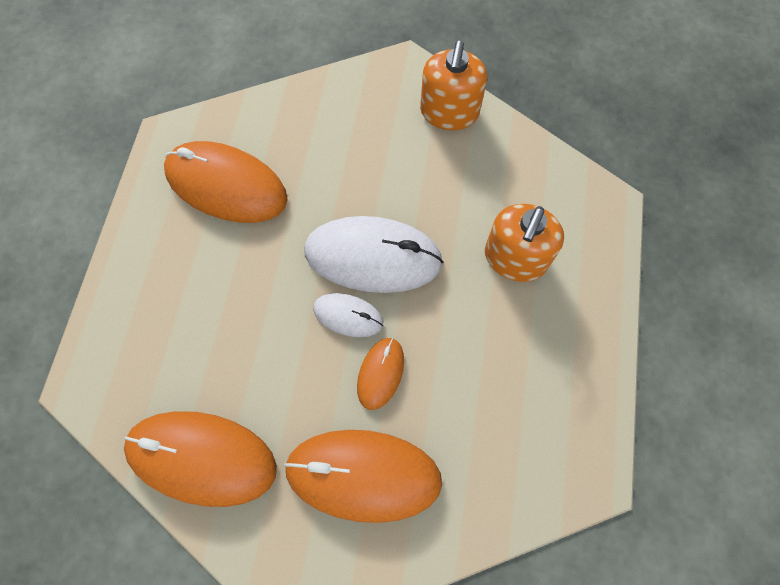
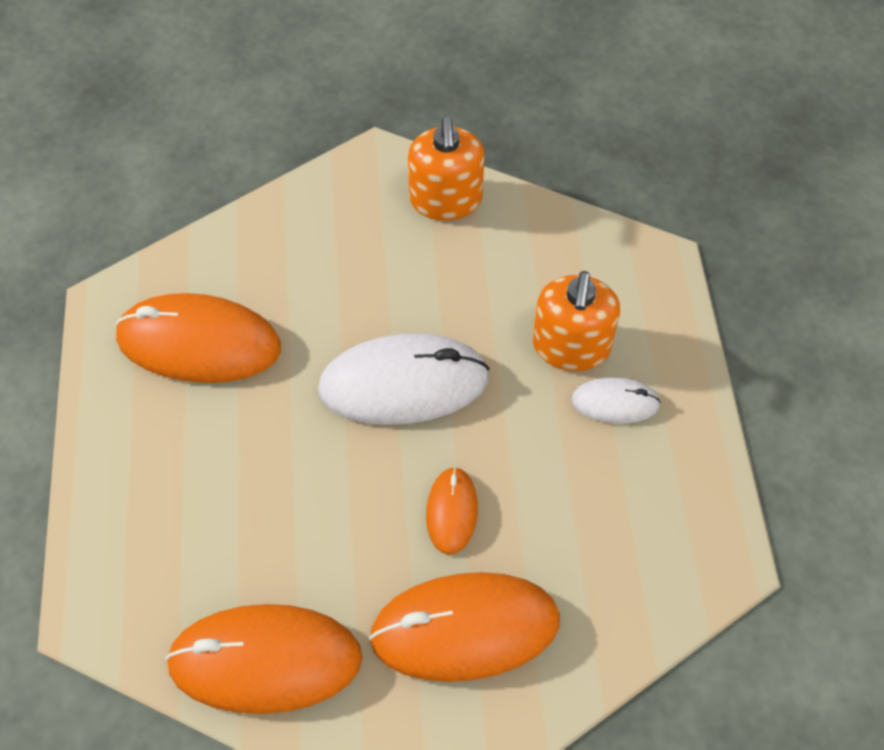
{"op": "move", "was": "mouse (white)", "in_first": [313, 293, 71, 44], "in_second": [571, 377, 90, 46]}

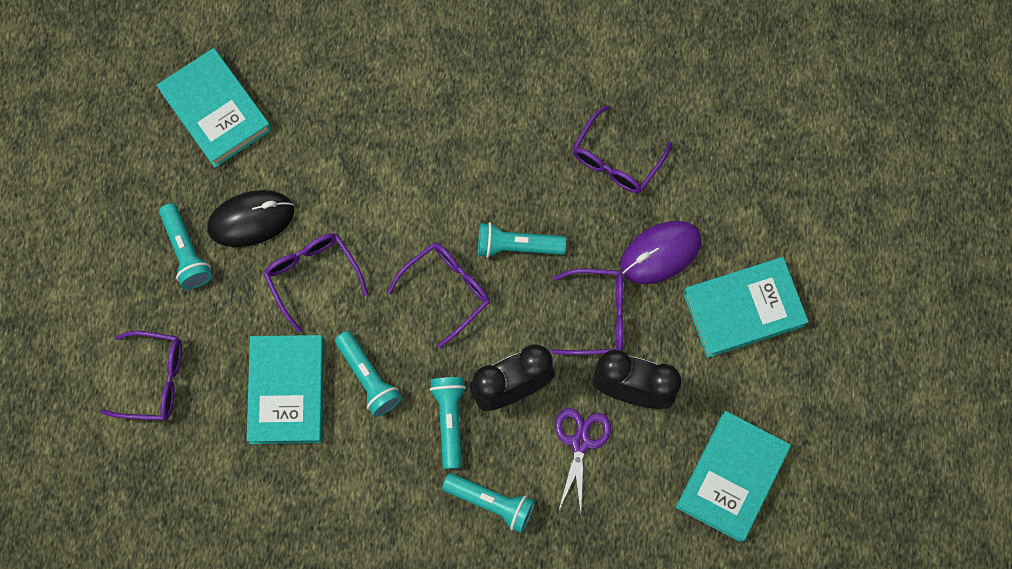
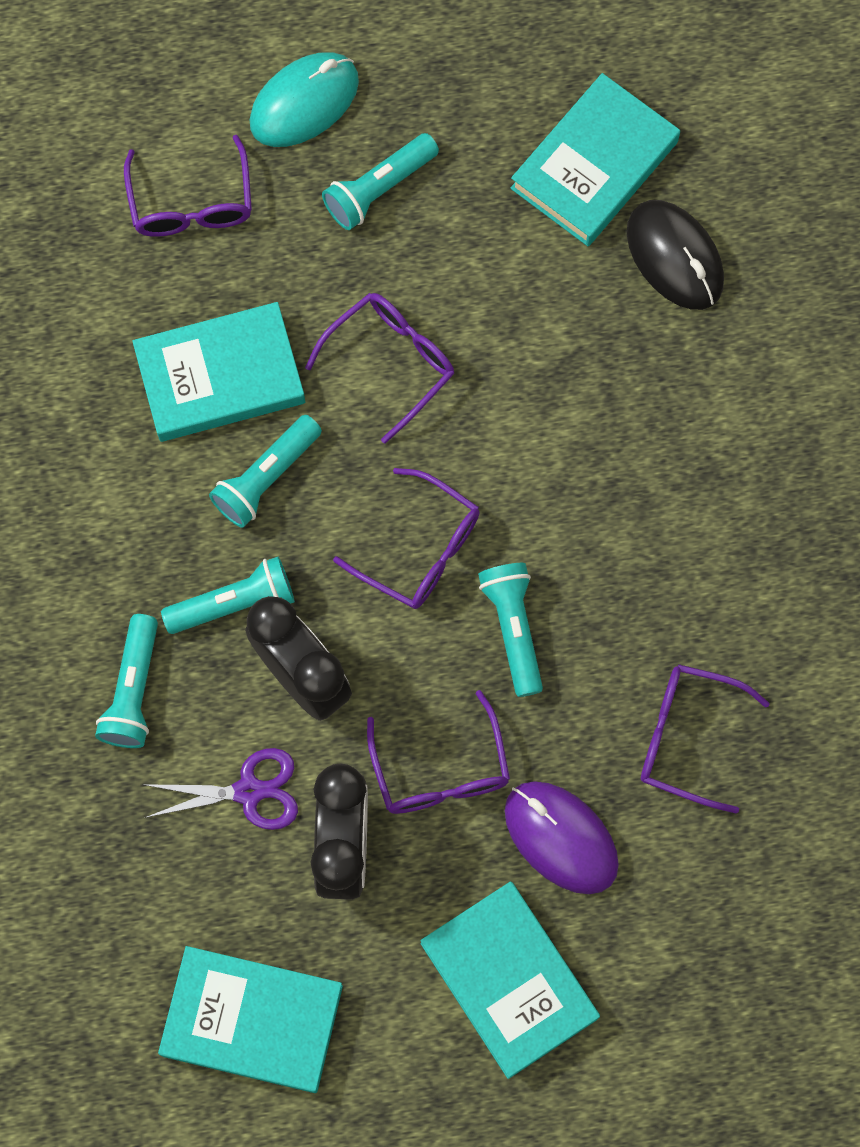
{"op": "move", "was": "mouse (black)", "in_first": [207, 190, 87, 57], "in_second": [627, 200, 97, 110]}
{"op": "insert", "now": "mouse (turquoise)", "in_second": [250, 52, 109, 95]}

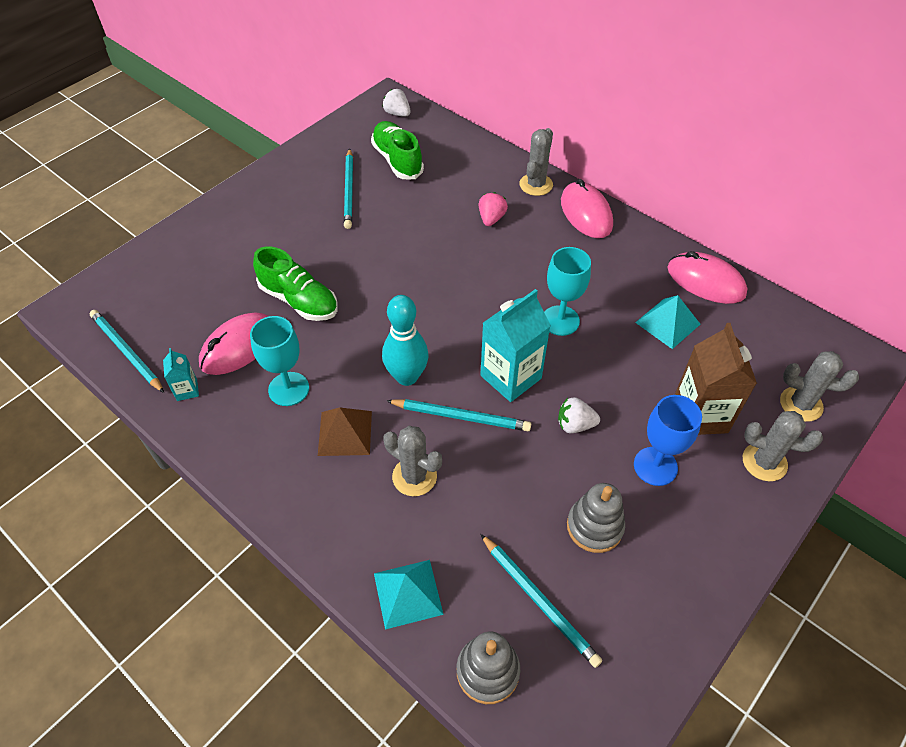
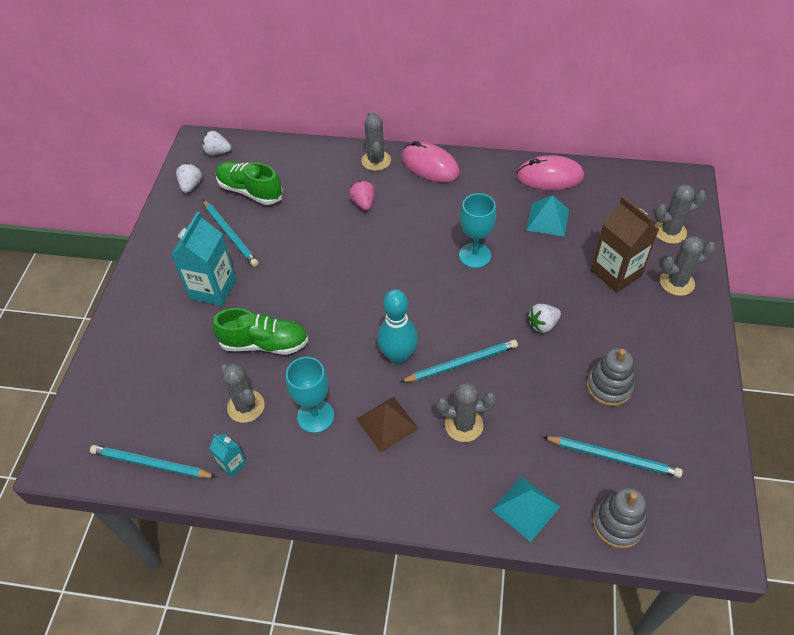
{"op": "move", "was": "carton (turquoise)", "in_first": [480, 289, 71, 113], "in_second": [171, 212, 65, 94]}
{"op": "replace", "was": "mouse (pink)", "now": "cactus (grey)", "in_first": [199, 312, 70, 63], "in_second": [220, 363, 45, 60]}
{"op": "delete", "was": "goblet (blue)", "in_first": [634, 395, 68, 91]}
{"op": "insert", "now": "strawberry (white)", "in_second": [176, 163, 26, 30]}

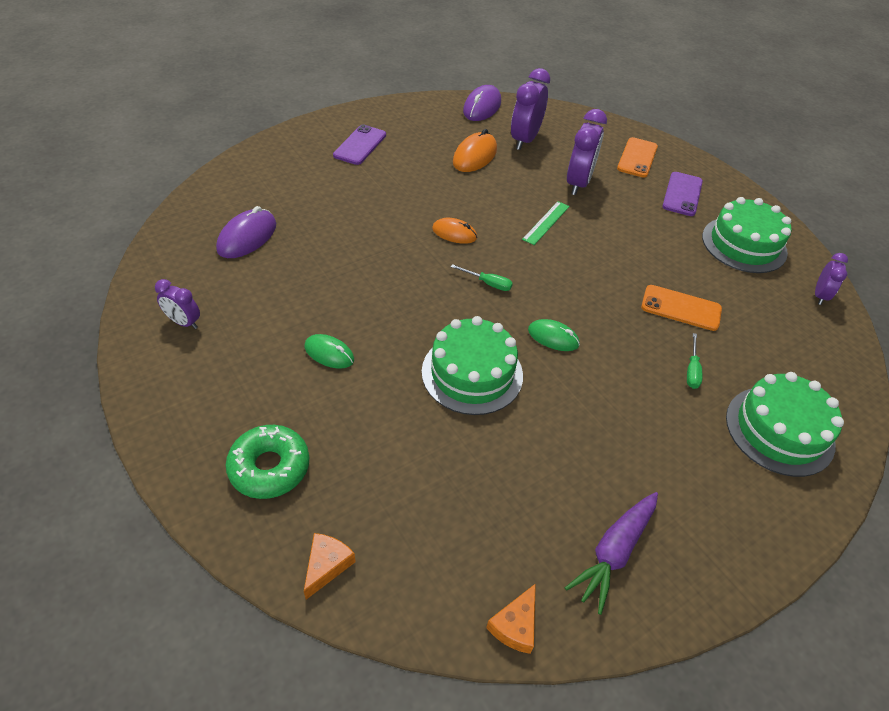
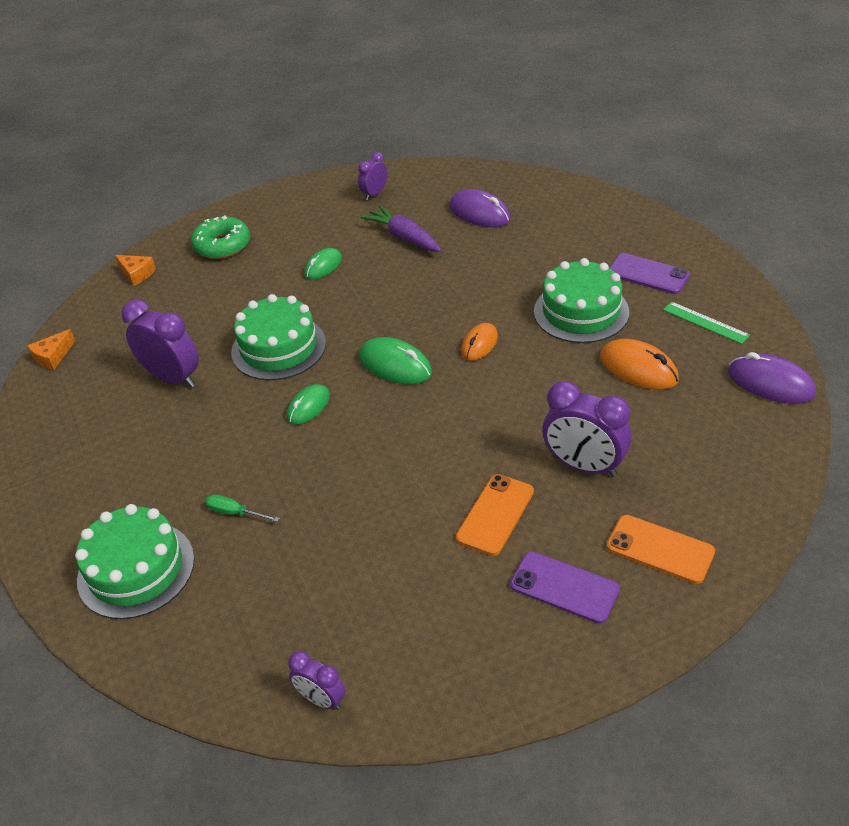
{"op": "move", "was": "clock (purple)", "in_first": [511, 68, 39, 82], "in_second": [122, 299, 77, 89]}
{"op": "move", "was": "cake (green)", "in_first": [702, 197, 89, 76], "in_second": [534, 258, 95, 85]}
{"op": "move", "was": "ruler (green)", "in_first": [522, 201, 47, 44], "in_second": [663, 301, 87, 43]}
{"op": "replace", "was": "screwdriver (green)", "now": "mouse (green)", "in_first": [451, 264, 62, 27], "in_second": [359, 337, 73, 47]}
{"op": "move", "was": "phone (orange)", "in_first": [641, 285, 81, 46], "in_second": [456, 474, 78, 82]}
{"op": "move", "was": "carrot (purple)", "in_first": [565, 492, 93, 123], "in_second": [361, 205, 80, 47]}
{"op": "rotate", "was": "cheese (orange)", "in_first": [486, 583, 50, 71], "in_second": [27, 329, 48, 41], "clockwise": -90}

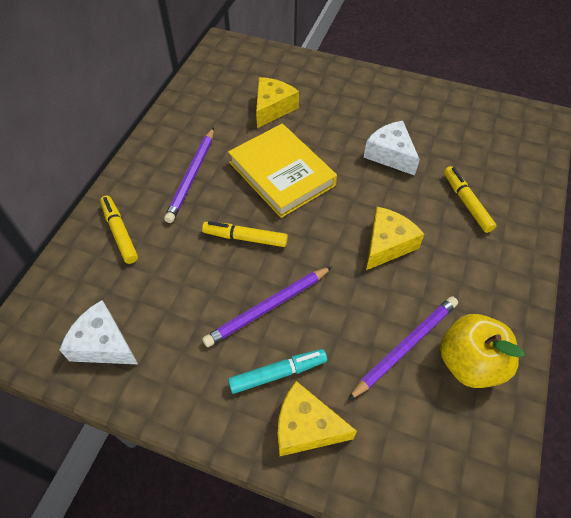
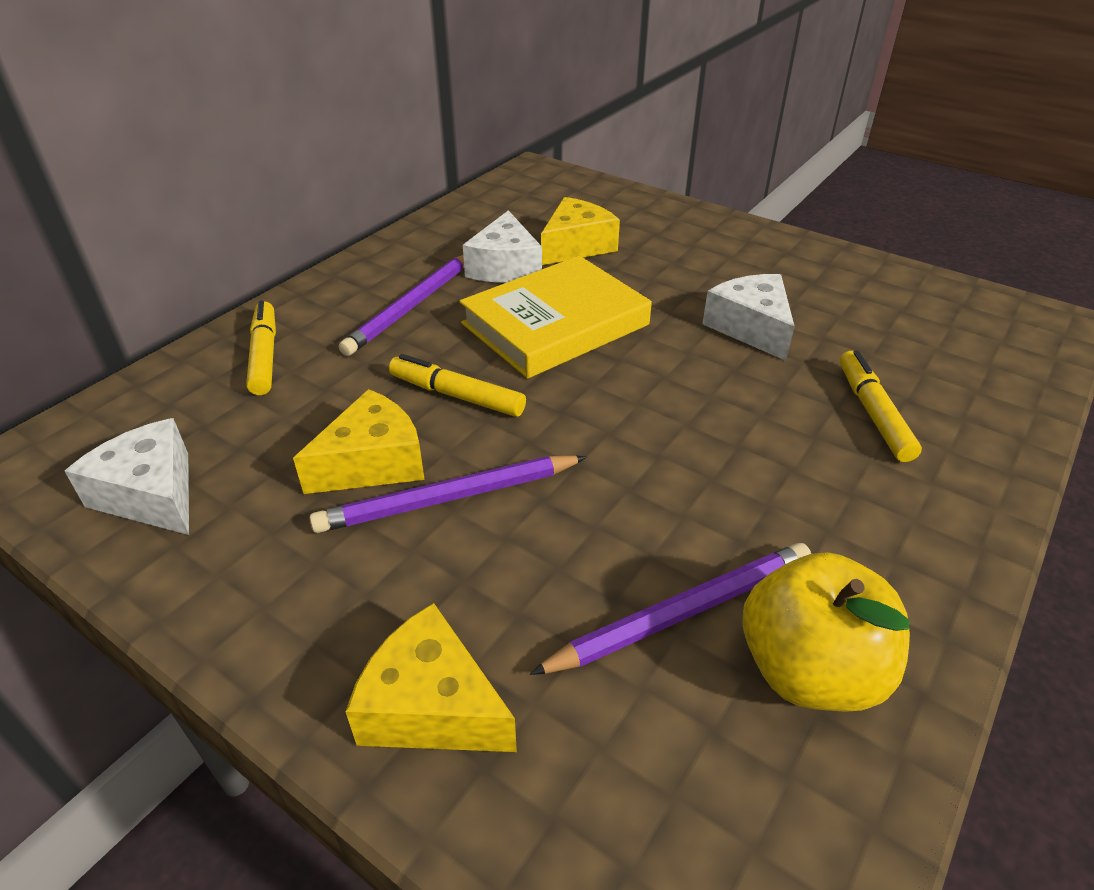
{"op": "rotate", "was": "book (yellow)", "in_first": [228, 124, 109, 94], "in_second": [459, 256, 193, 122], "clockwise": 75}
{"op": "move", "was": "cheese (yellow)", "in_first": [366, 207, 58, 63], "in_second": [293, 389, 132, 105]}
{"op": "delete", "was": "marker (turquoise)", "in_first": [228, 349, 99, 45]}
{"op": "insert", "now": "cheese (white)", "in_second": [463, 210, 79, 73]}

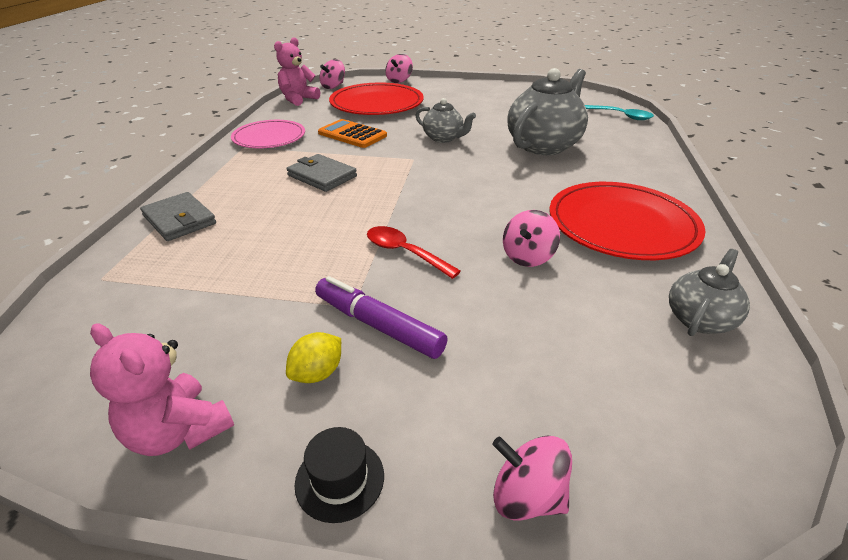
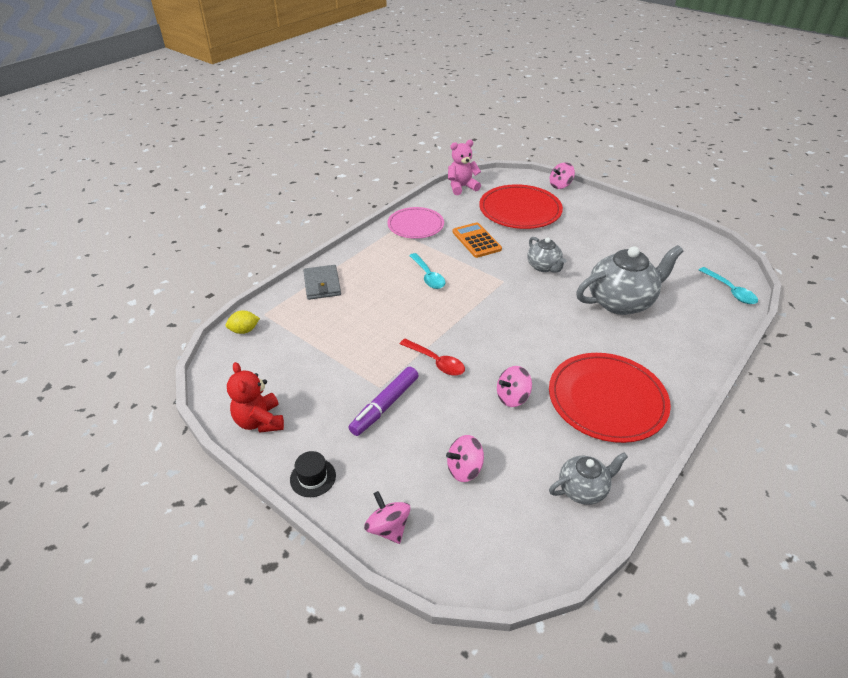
{"op": "move", "was": "spinning top (pink)", "in_first": [320, 59, 25, 30], "in_second": [446, 435, 38, 47]}
{"op": "replace", "was": "wallet (grey)", "now": "spoon (turquoise)", "in_first": [286, 154, 71, 38], "in_second": [409, 253, 36, 36]}
{"op": "rotate", "was": "spoon (red)", "in_first": [367, 226, 94, 53], "in_second": [400, 339, 65, 37], "clockwise": 150}
{"op": "rotate", "was": "marker (purple)", "in_first": [315, 276, 132, 83], "in_second": [349, 367, 70, 69], "clockwise": -120}
{"op": "recolor", "was": "teddy bear (pink)", "now": "teddy bear (red)", "in_first": [90, 324, 144, 132], "in_second": [227, 362, 57, 71]}
{"op": "move", "was": "lemon (yellow)", "in_first": [286, 332, 55, 51], "in_second": [226, 310, 34, 24]}

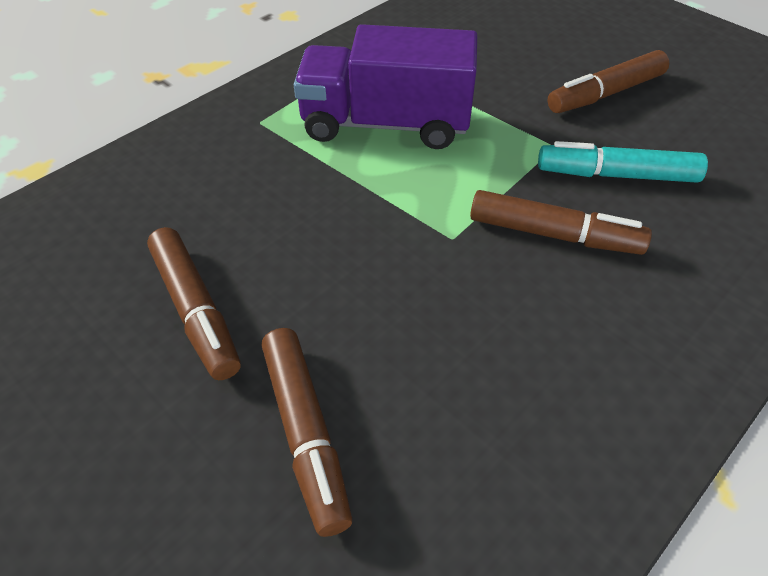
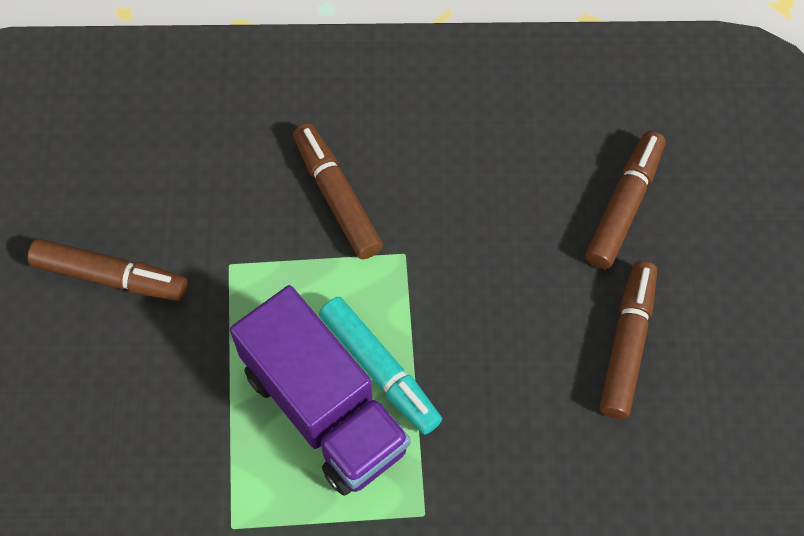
{"op": "move", "was": "marker (turquoise)", "in_first": [538, 141, 170, 42], "in_second": [319, 297, 123, 138]}

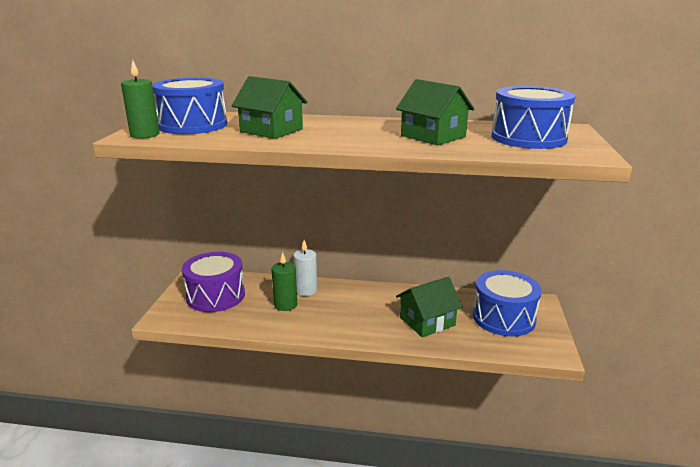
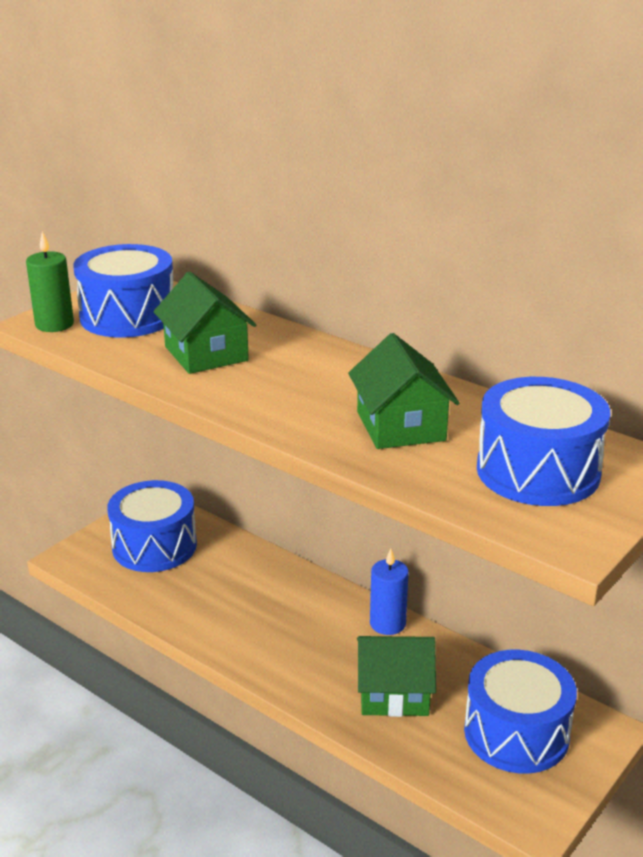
{"op": "delete", "was": "candle (white)", "in_first": [293, 240, 24, 56]}
{"op": "recolor", "was": "drum (purple)", "now": "drum (blue)", "in_first": [182, 252, 63, 60], "in_second": [107, 480, 90, 92]}
{"op": "delete", "was": "candle (green)", "in_first": [272, 252, 25, 59]}
{"op": "insert", "now": "candle (blue)", "in_second": [370, 548, 39, 87]}

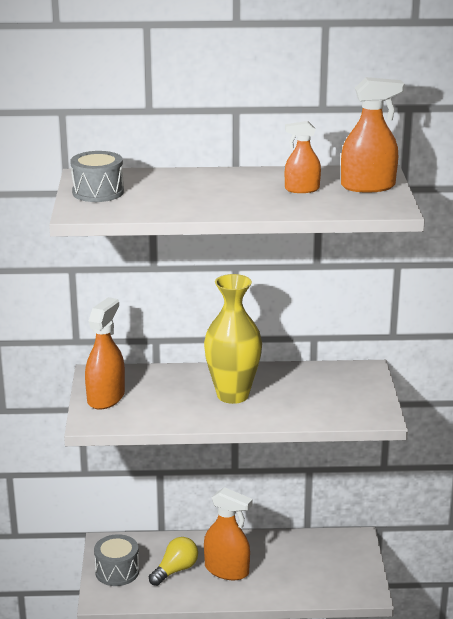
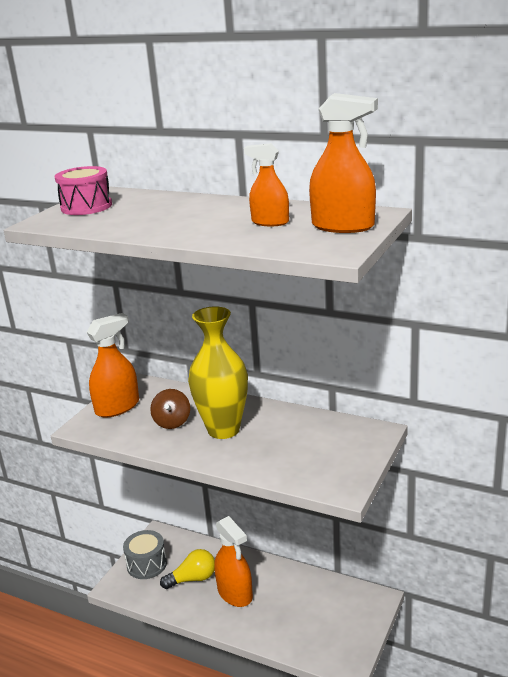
{"op": "recolor", "was": "drum (grey)", "now": "drum (pink)", "in_first": [70, 151, 54, 51], "in_second": [55, 166, 57, 49]}
{"op": "insert", "now": "spinning top (brown)", "in_second": [150, 389, 40, 40]}

